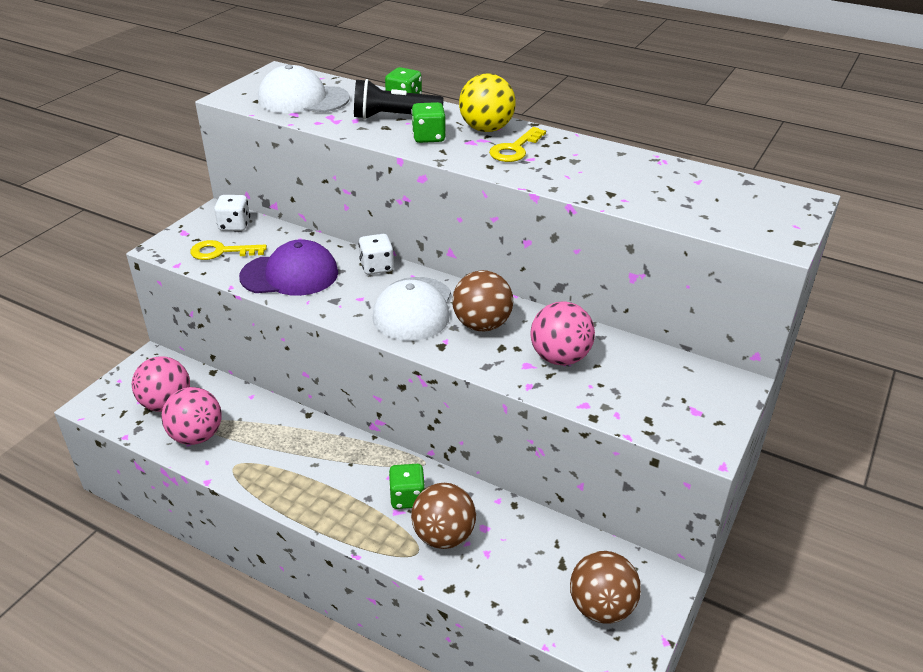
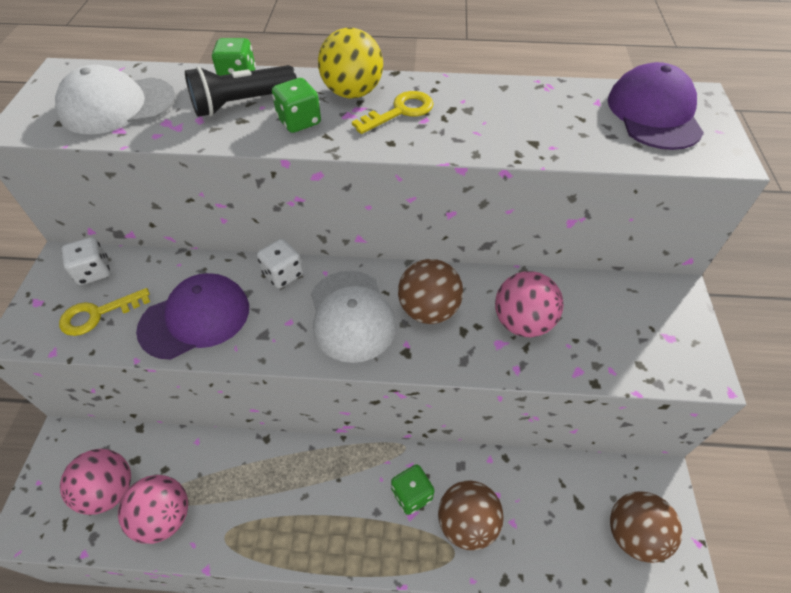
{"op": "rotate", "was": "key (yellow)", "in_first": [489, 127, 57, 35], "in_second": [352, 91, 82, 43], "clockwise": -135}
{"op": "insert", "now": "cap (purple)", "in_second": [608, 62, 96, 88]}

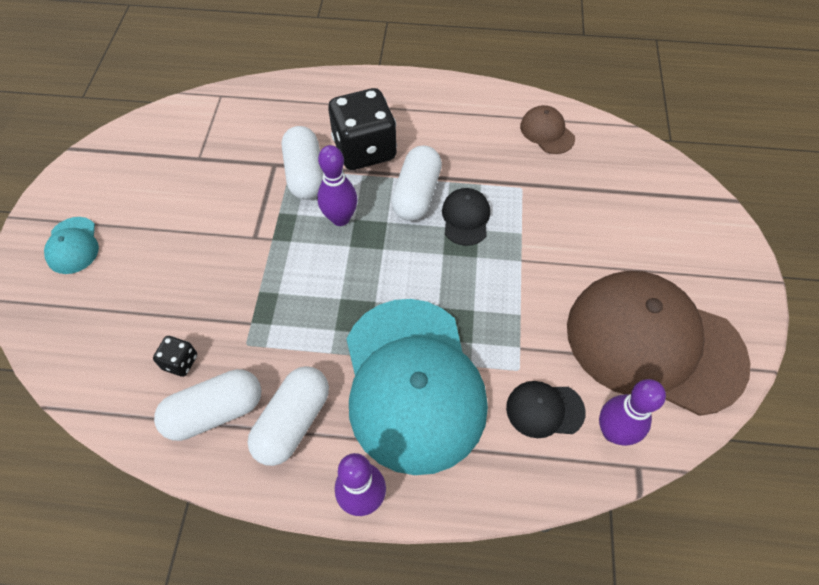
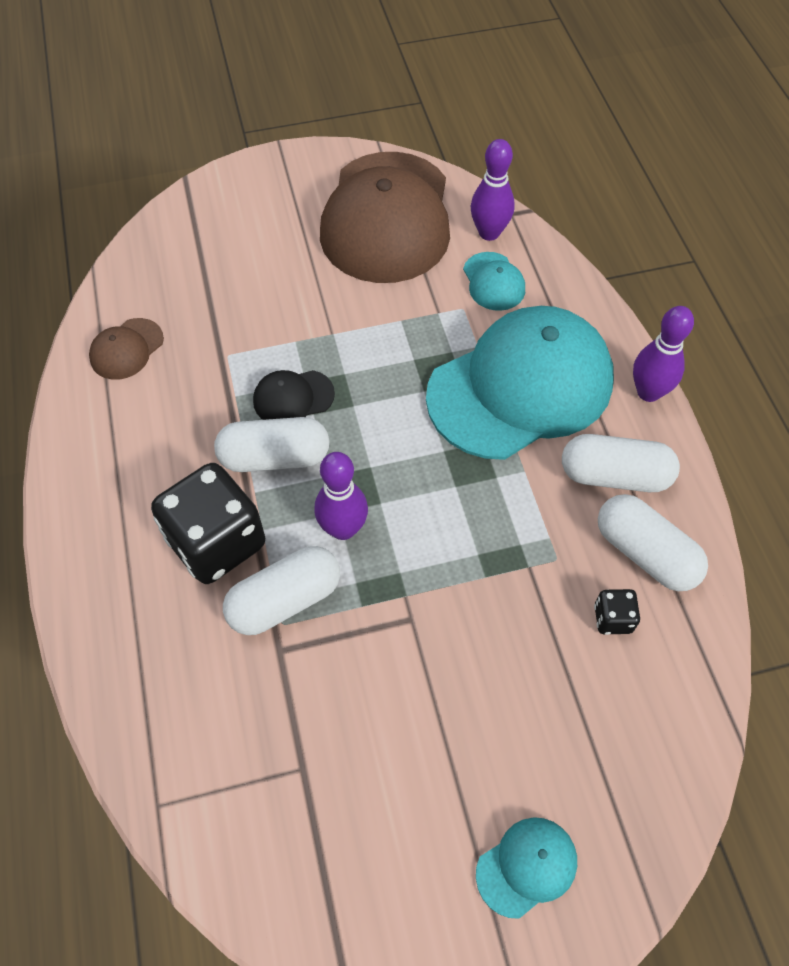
{"op": "recolor", "was": "cap (black)", "now": "cap (turquoise)", "in_first": [506, 381, 80, 57], "in_second": [463, 252, 62, 59]}

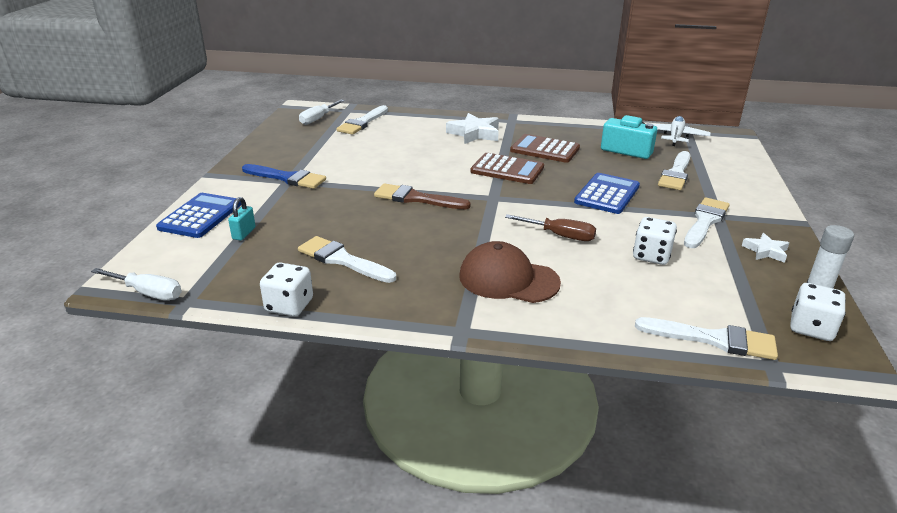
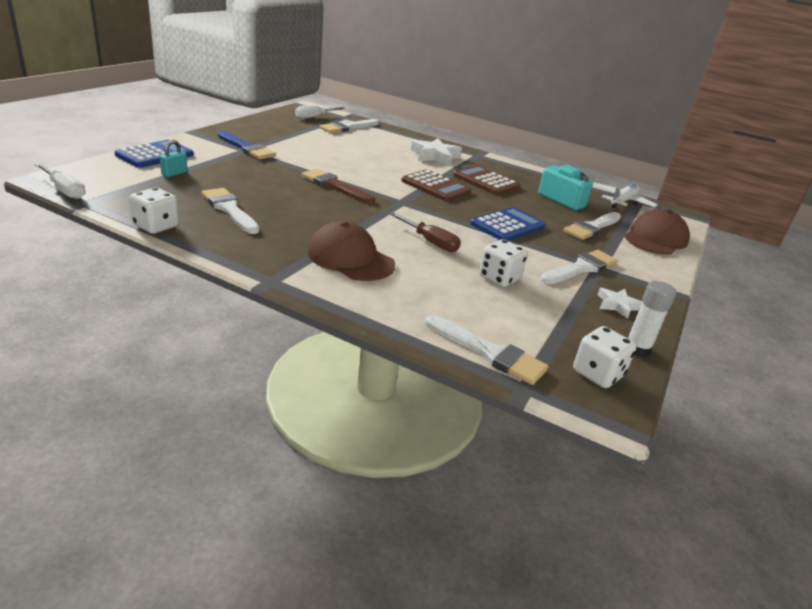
{"op": "insert", "now": "cap (brown)", "in_second": [624, 209, 66, 46]}

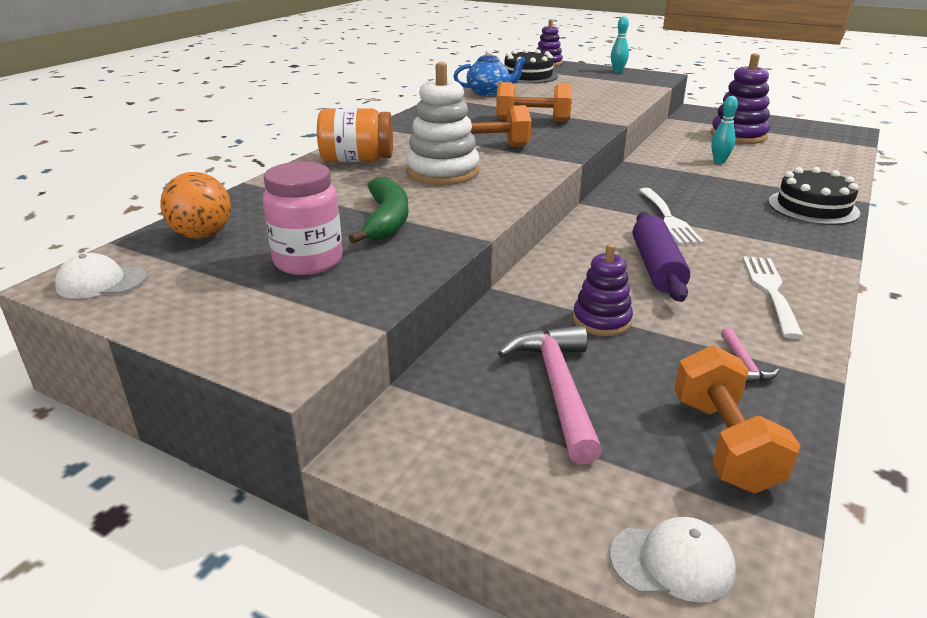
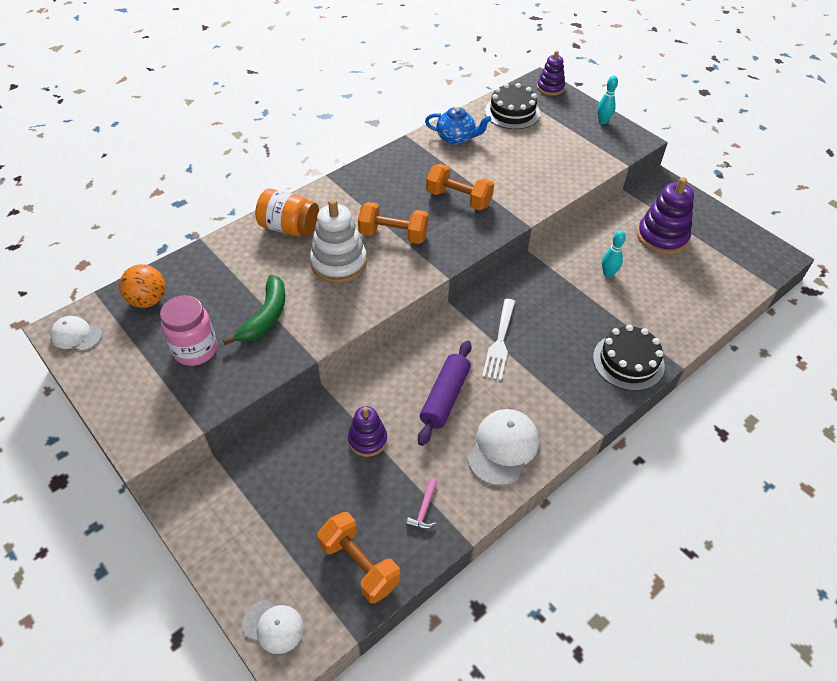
{"op": "replace", "was": "fork (white)", "now": "cap (white)", "in_first": [743, 256, 61, 83], "in_second": [467, 409, 72, 77]}
{"op": "delete", "was": "hammer (pink)", "in_first": [498, 325, 104, 139]}
{"op": "rotate", "was": "dumbbell (orange)", "in_first": [674, 345, 127, 149], "in_second": [317, 512, 83, 91], "clockwise": -60}

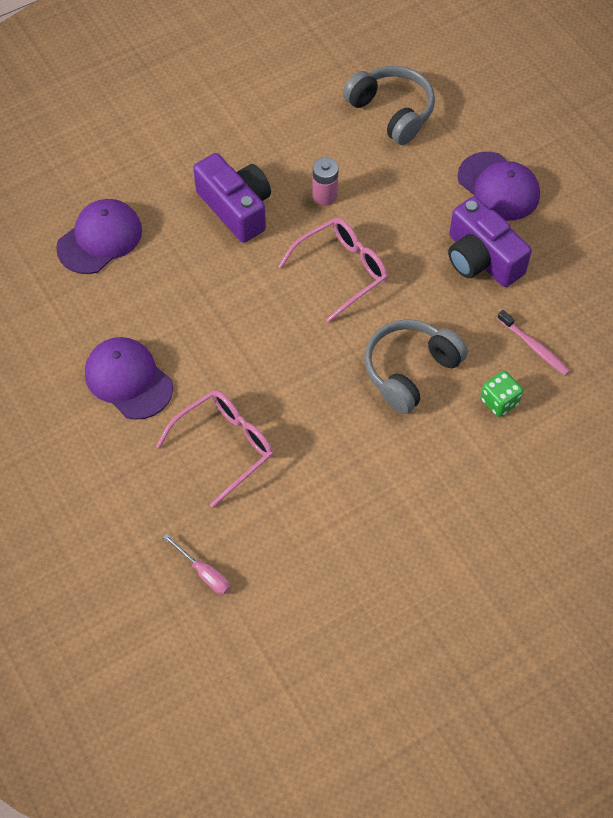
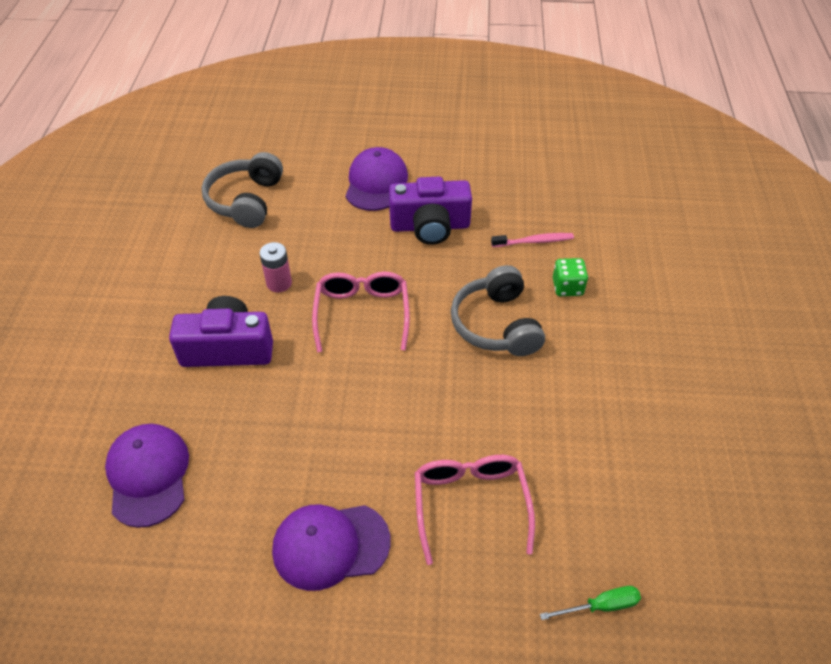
{"op": "rotate", "was": "headphones (grey)", "in_first": [343, 66, 92, 79], "in_second": [202, 152, 81, 76], "clockwise": -75}
{"op": "rotate", "was": "cap (purple)", "in_first": [458, 152, 82, 69], "in_second": [345, 147, 63, 64], "clockwise": -75}
{"op": "recolor", "was": "screwdriver (pink)", "now": "screwdriver (green)", "in_first": [163, 534, 67, 61], "in_second": [540, 586, 101, 34]}

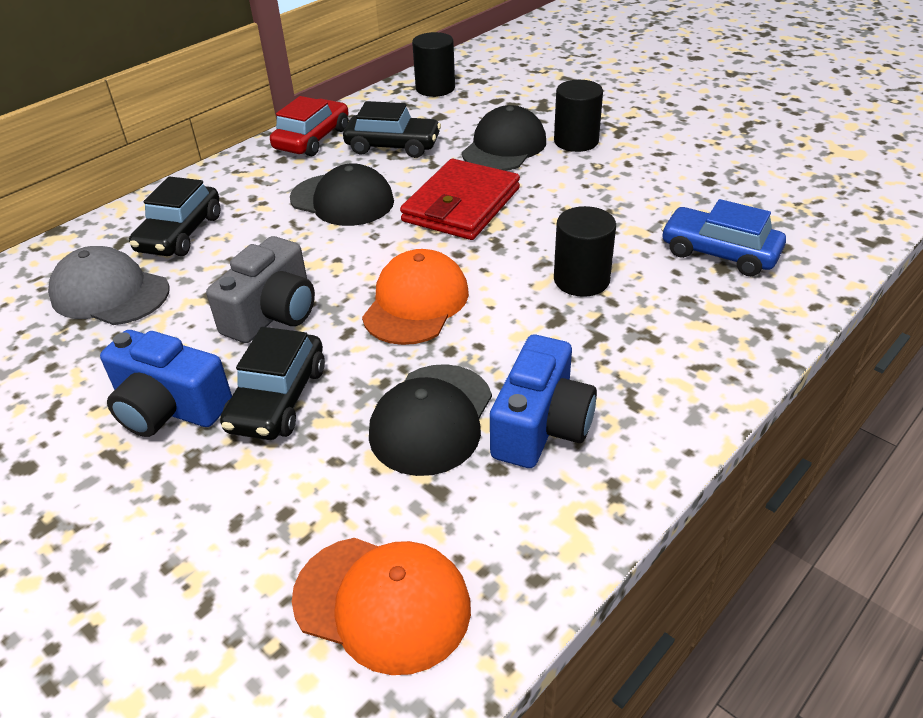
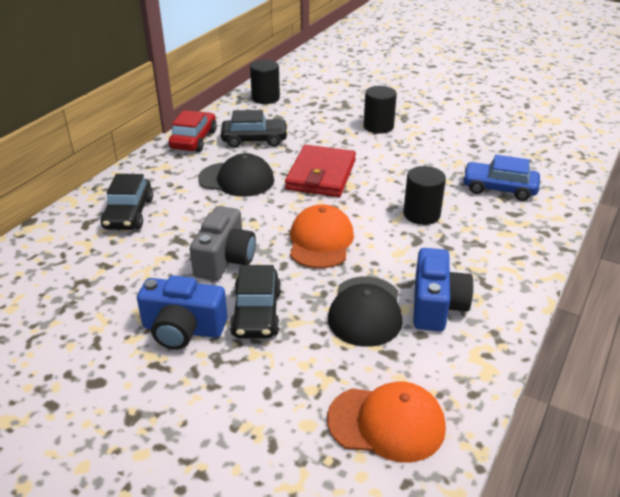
{"op": "delete", "was": "cap (black)", "in_first": [462, 105, 84, 66]}
{"op": "delete", "was": "cap (grey)", "in_first": [48, 246, 121, 79]}

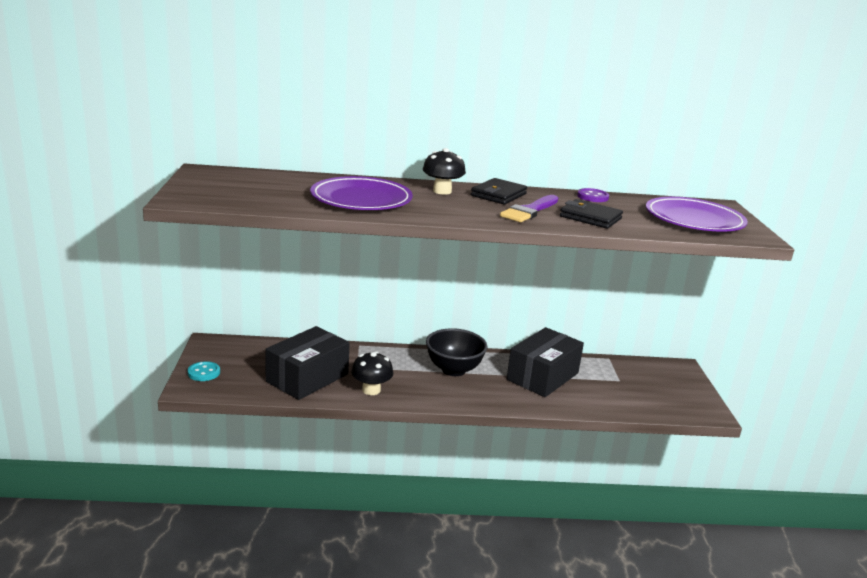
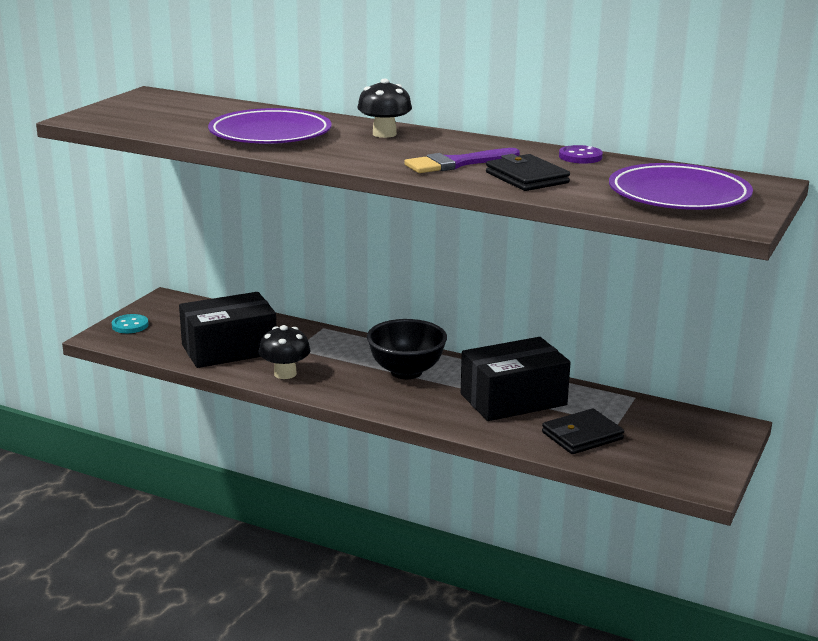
{"op": "move", "was": "wallet (black)", "in_first": [471, 178, 56, 26], "in_second": [542, 408, 82, 46]}

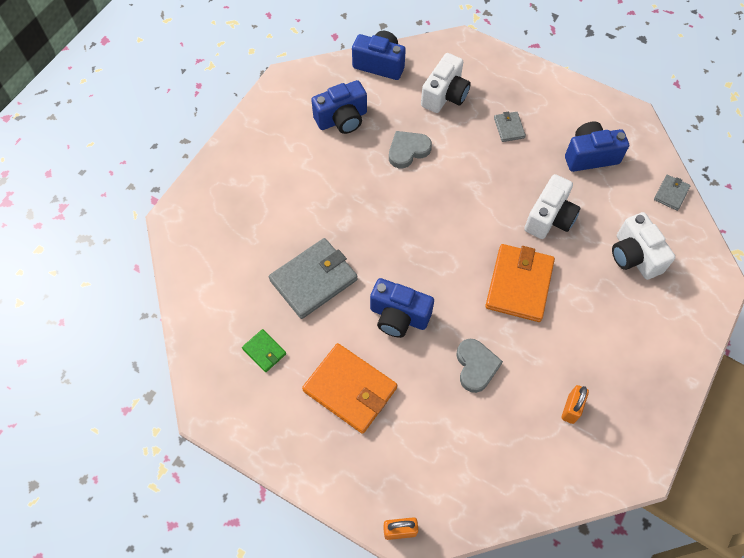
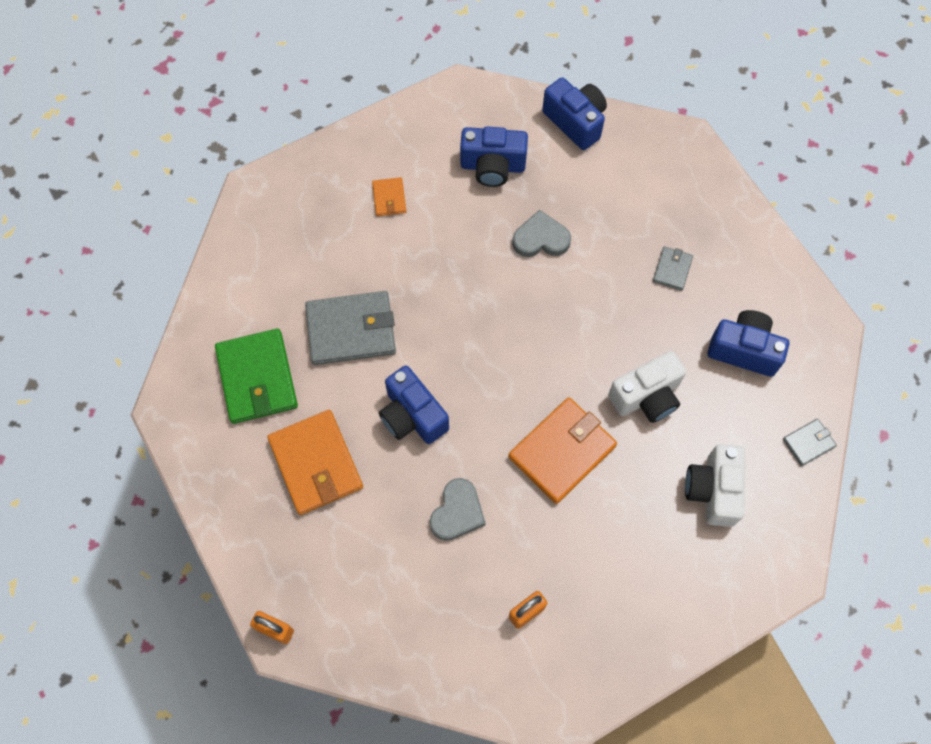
{"op": "delete", "was": "camera (white)", "in_first": [421, 53, 50, 60]}
{"op": "resize", "was": "wallet (green)", "in_first": [242, 329, 44, 43], "in_second": [215, 328, 83, 96], "ratio": 2.06}
{"op": "insert", "now": "wallet (orange)", "in_second": [372, 177, 34, 39]}

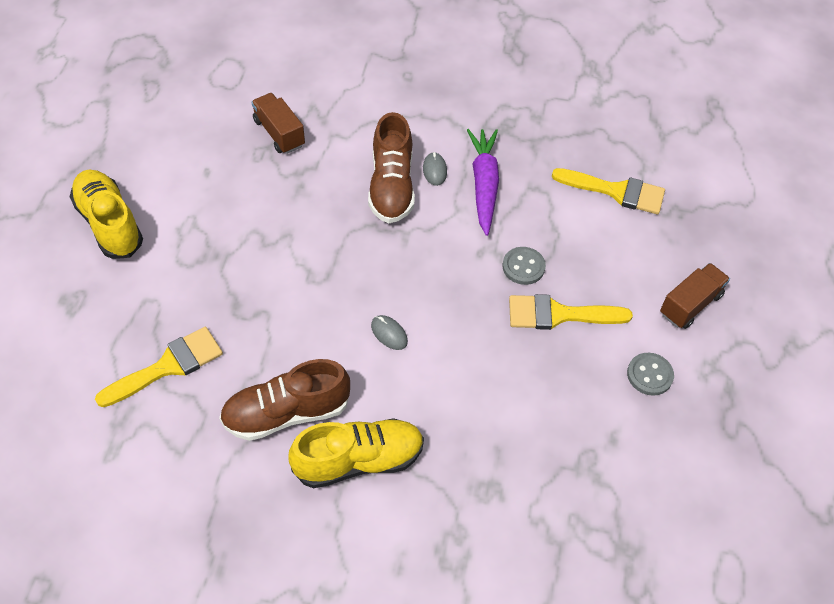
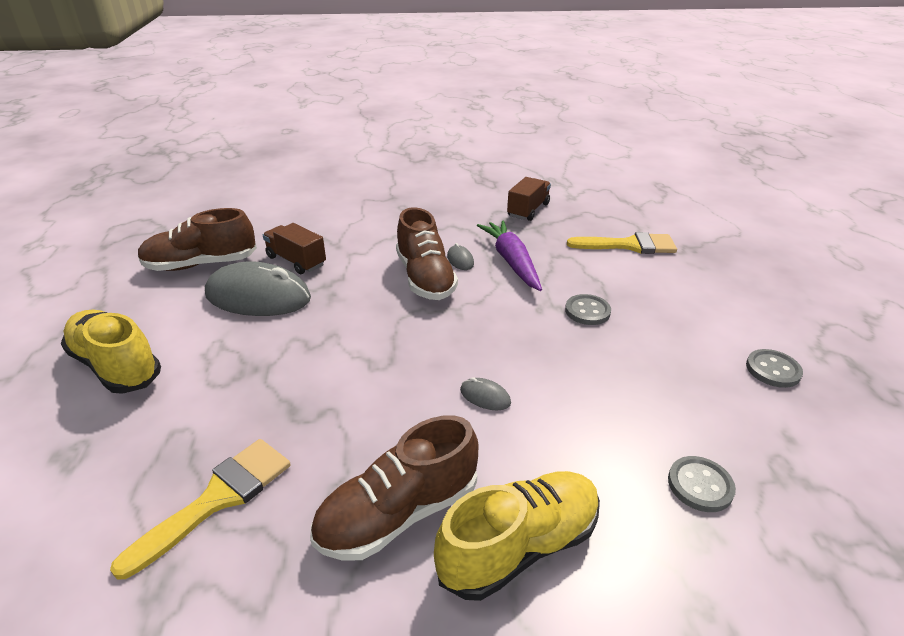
{"op": "move", "was": "truck (brown)", "in_first": [660, 263, 70, 66], "in_second": [507, 177, 44, 44]}
{"op": "delete", "was": "brush (yellow)", "in_first": [509, 294, 124, 36]}
{"op": "insert", "now": "shoe (brown)", "in_second": [138, 208, 119, 63]}
{"op": "insert", "now": "mouse (grey)", "in_second": [205, 261, 106, 55]}
{"op": "insert", "now": "button (grey)", "in_second": [668, 456, 68, 56]}

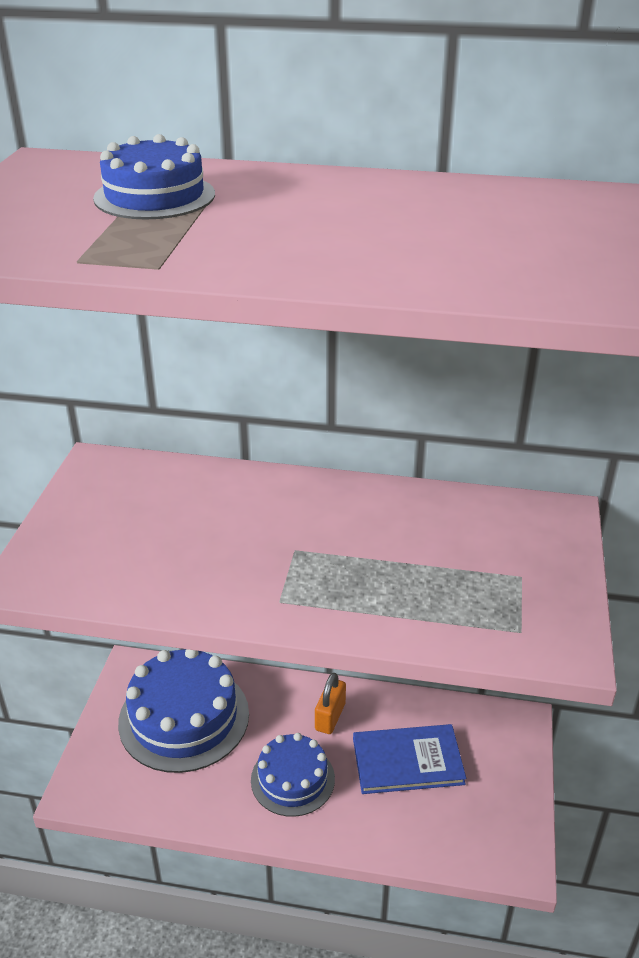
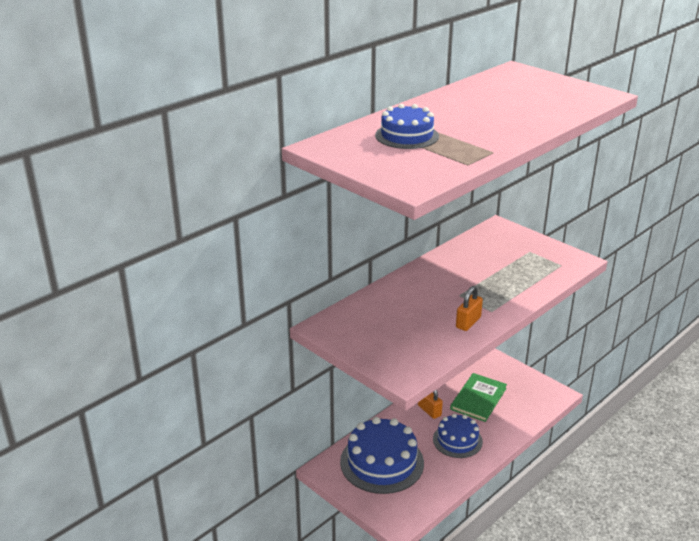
{"op": "recolor", "was": "book (blue)", "now": "book (green)", "in_first": [353, 724, 113, 70], "in_second": [450, 373, 57, 49]}
{"op": "insert", "now": "padlock (orange)", "in_second": [456, 286, 27, 45]}

